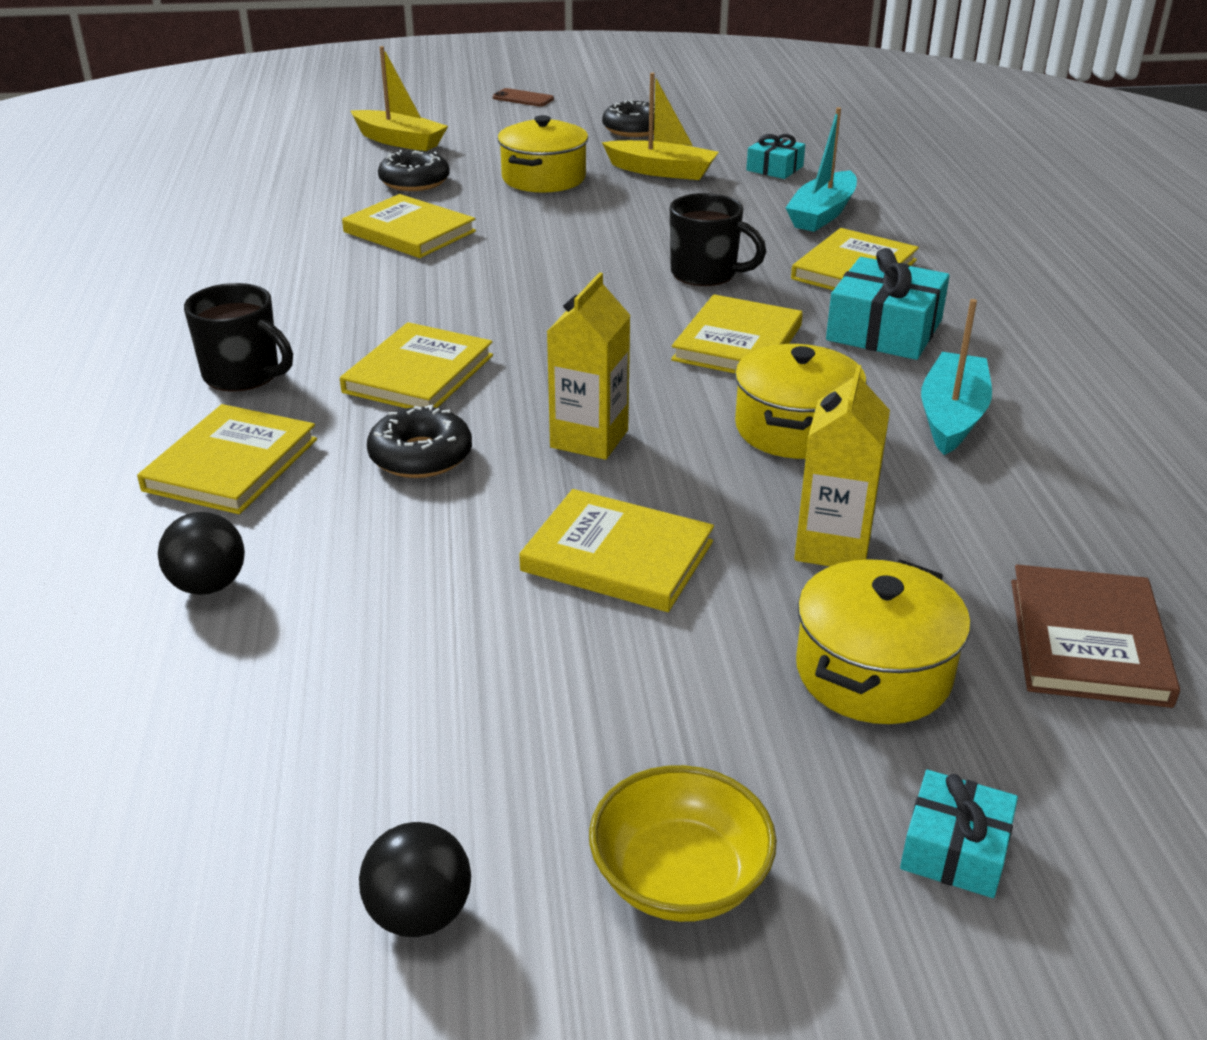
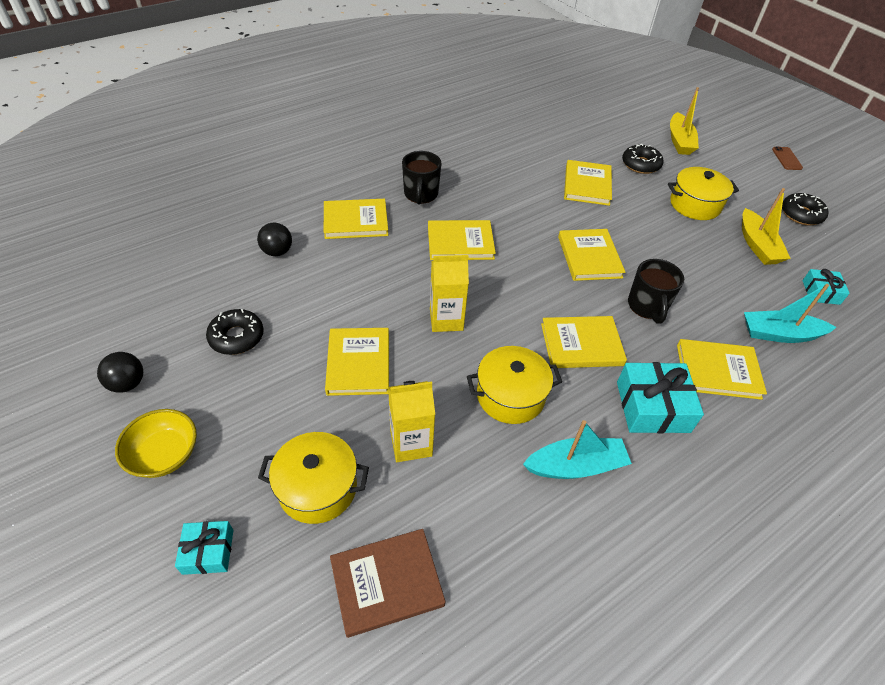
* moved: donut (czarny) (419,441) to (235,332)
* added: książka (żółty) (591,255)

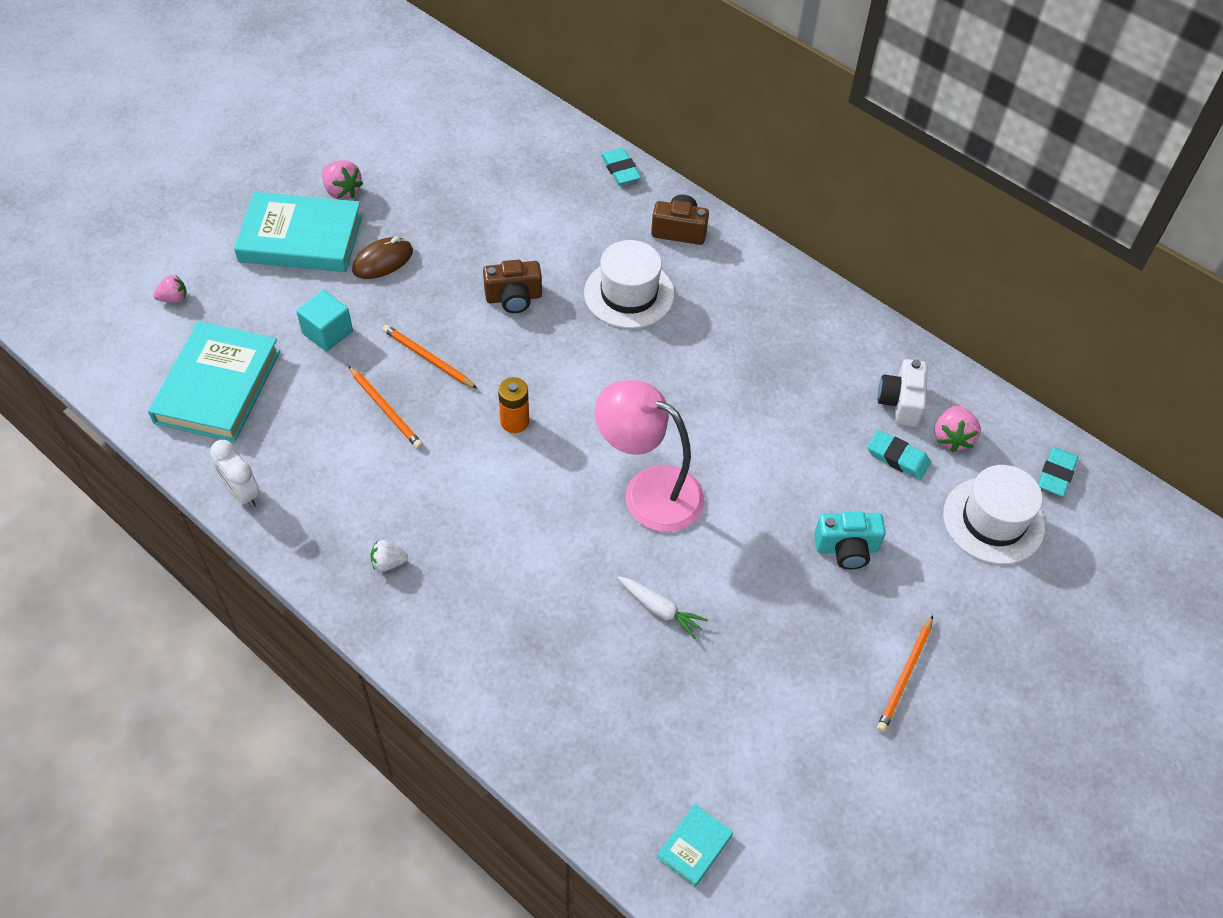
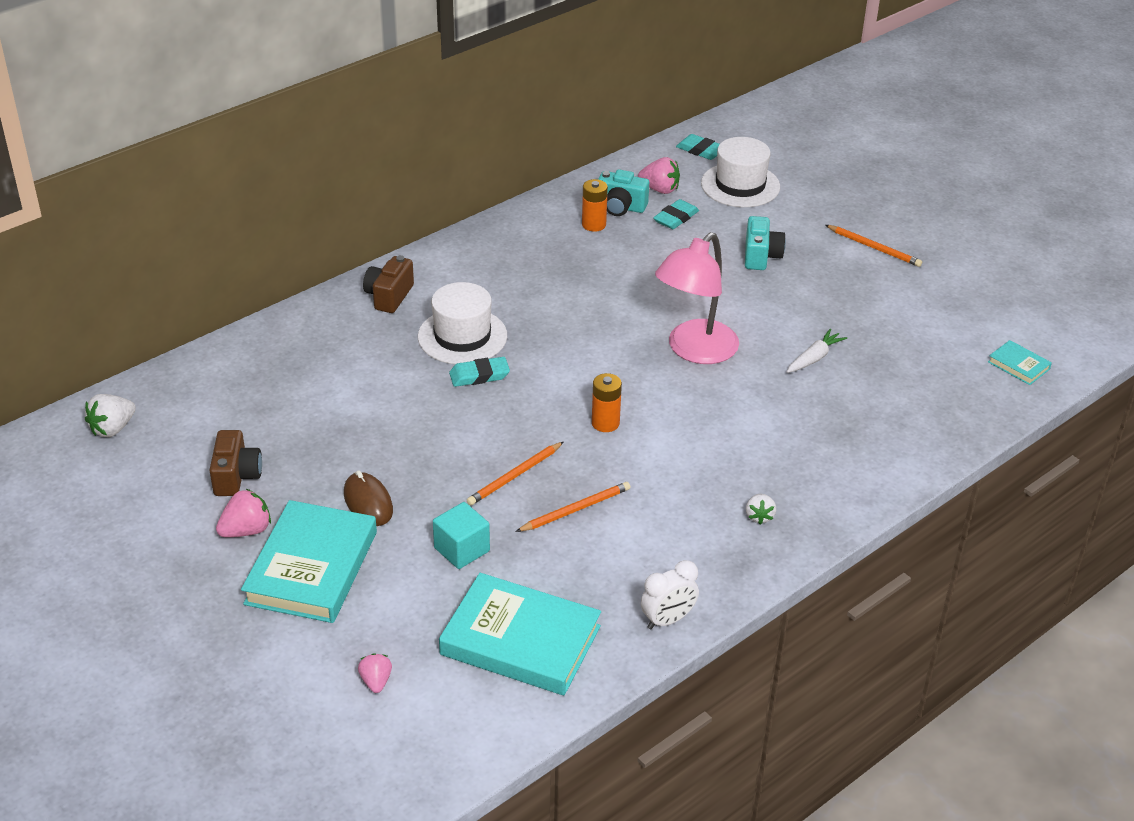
* moved: gumka do mazania (turkusowy) (621,166) to (479,372)
* moved: aparat fotograficzny (brązowy) (512,286) to (235,463)
* recoloured: aparat fotograficzny (biały) (902,393) to aparat fotograficzny (turkusowy) (623,192)
* added: bateria (pomarańczowy) (595,205)
* added: truskawka (biały) (110,415)

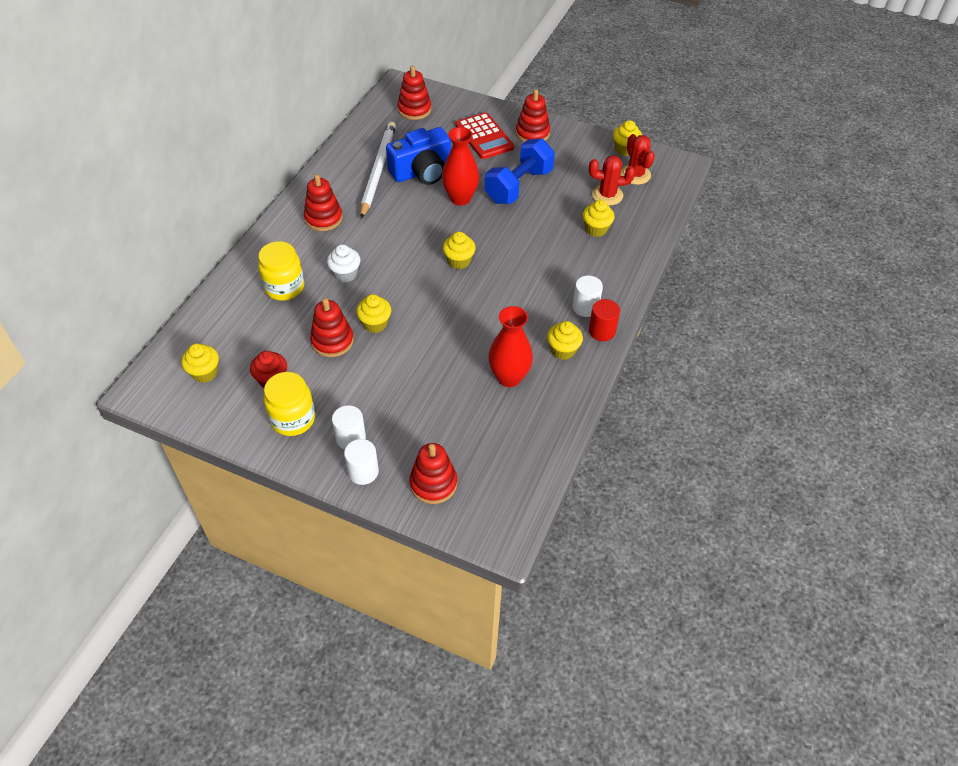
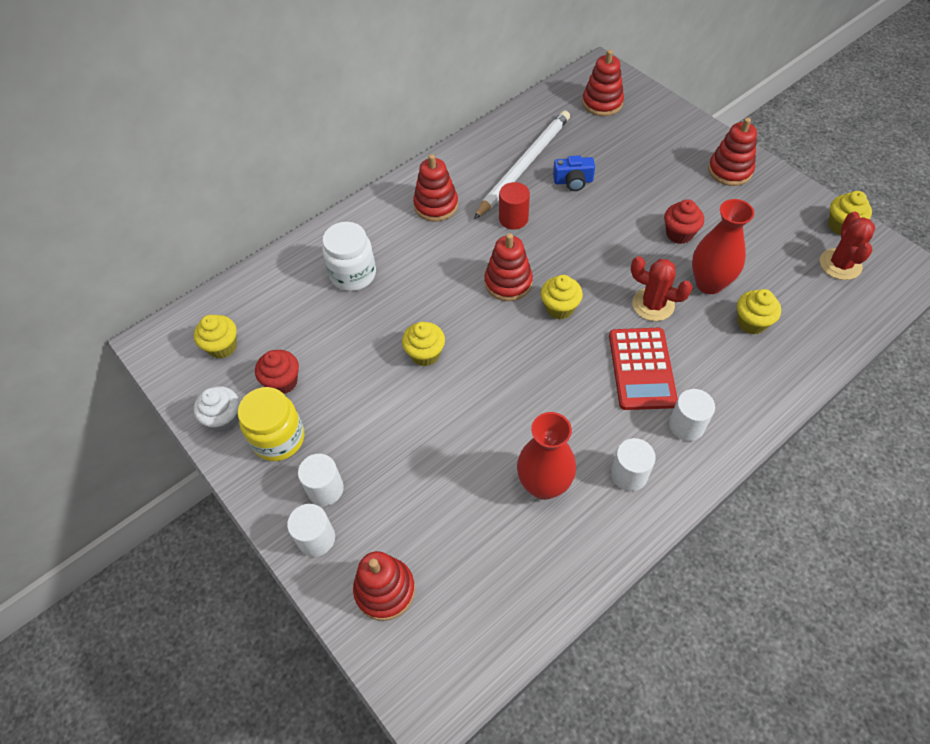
* moved: kalkulator (czerwony) (484,135) to (643,369)
* resized: aparat fotograficzny (niebieski) (418,156) = (574,173) x0.52
* moved: wazon (czerwony) (460,166) to (723,246)
* replaced: hantel (niebieski) (520,171) to muffinka (czerwony) (684,221)
* moved: kaktus (czerwony) (612,180) to (662,288)
* recoloured: słoik (żółty) (281,271) to słoik (biały) (349,256)
* moved: muffinka (biały) (343,263) to (216,409)
* moved: zabawka nakładanka (czerwony) (332,327) to (508,267)
* moved: walec (czerwony) (604,320) to (514,206)
* replaced: muffinka (żółty) (565,340) to walec (biały) (633,464)

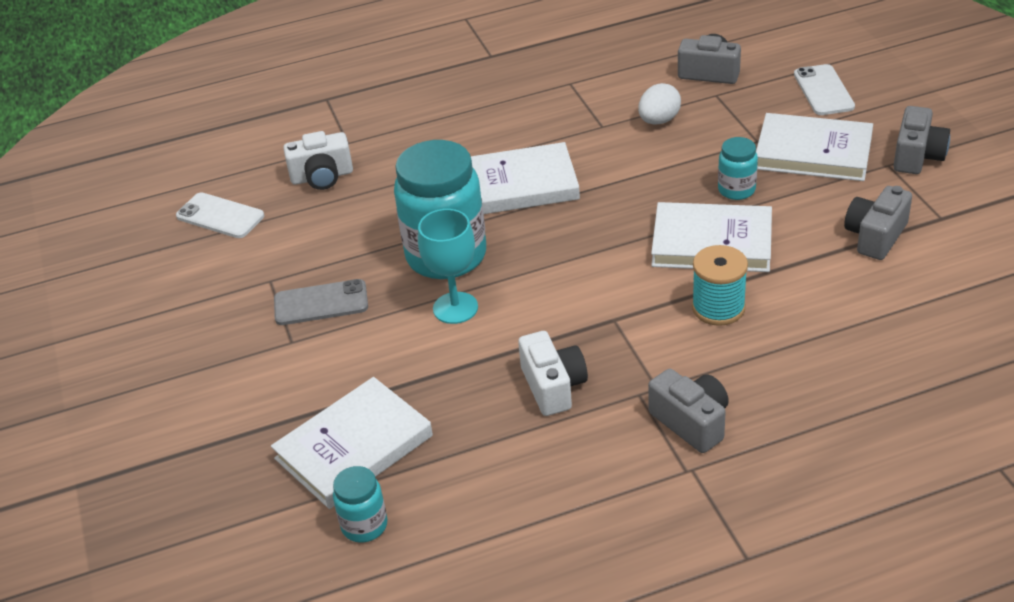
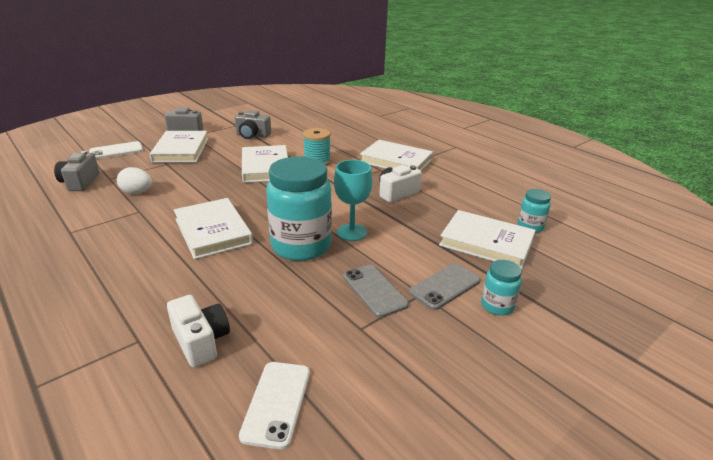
* moved: słoik (turkusowy) (738,168) to (501,288)
* replaced: aparat fotograficzny (szary) (688,411) to książka (biały) (396,155)
* added: telefon (szary) (445,286)

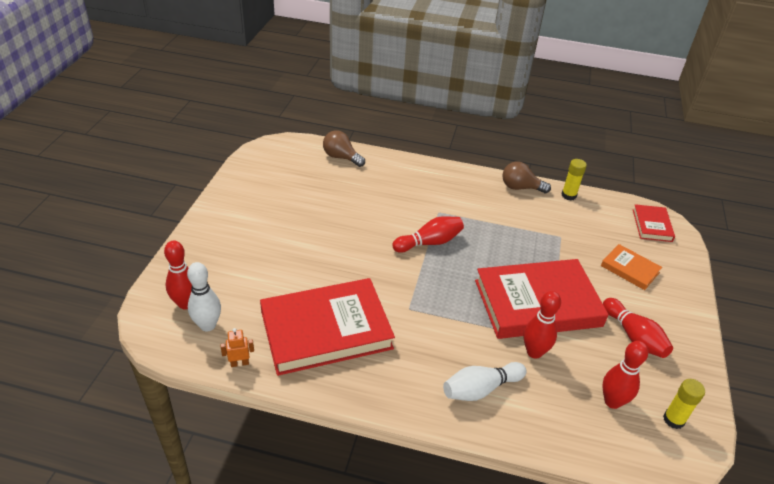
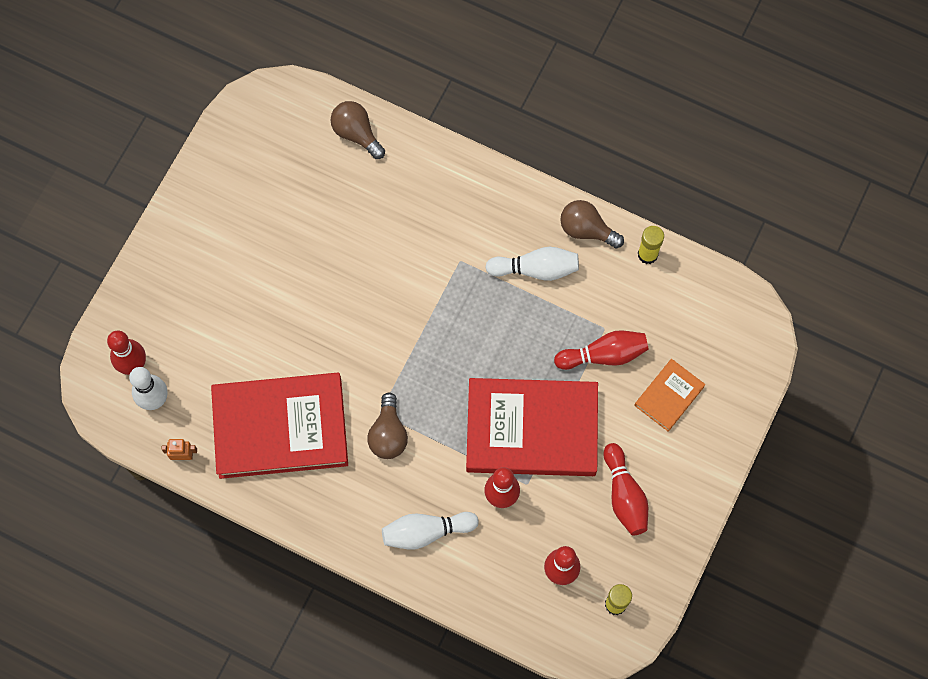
* removed: książka (czerwony) (654,223)
* moved: kręgiel (czerwony) (428,234) to (601,350)
* turned: książka (pomarańczowy) (631,267) = (670,395) 75 degrees clockwise
* added: kręgiel (biały) (532,264)
* added: żarówka (brązowy) (387,426)

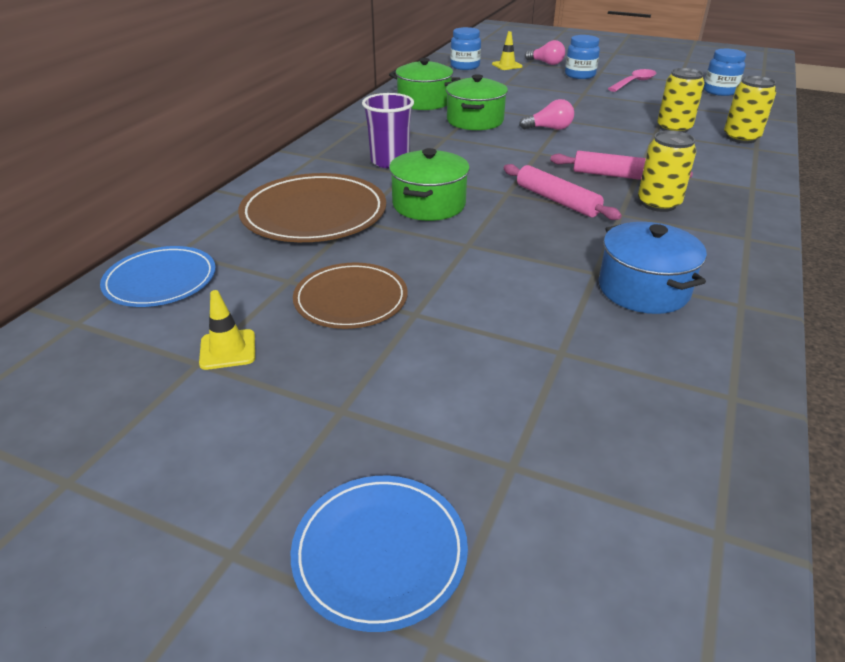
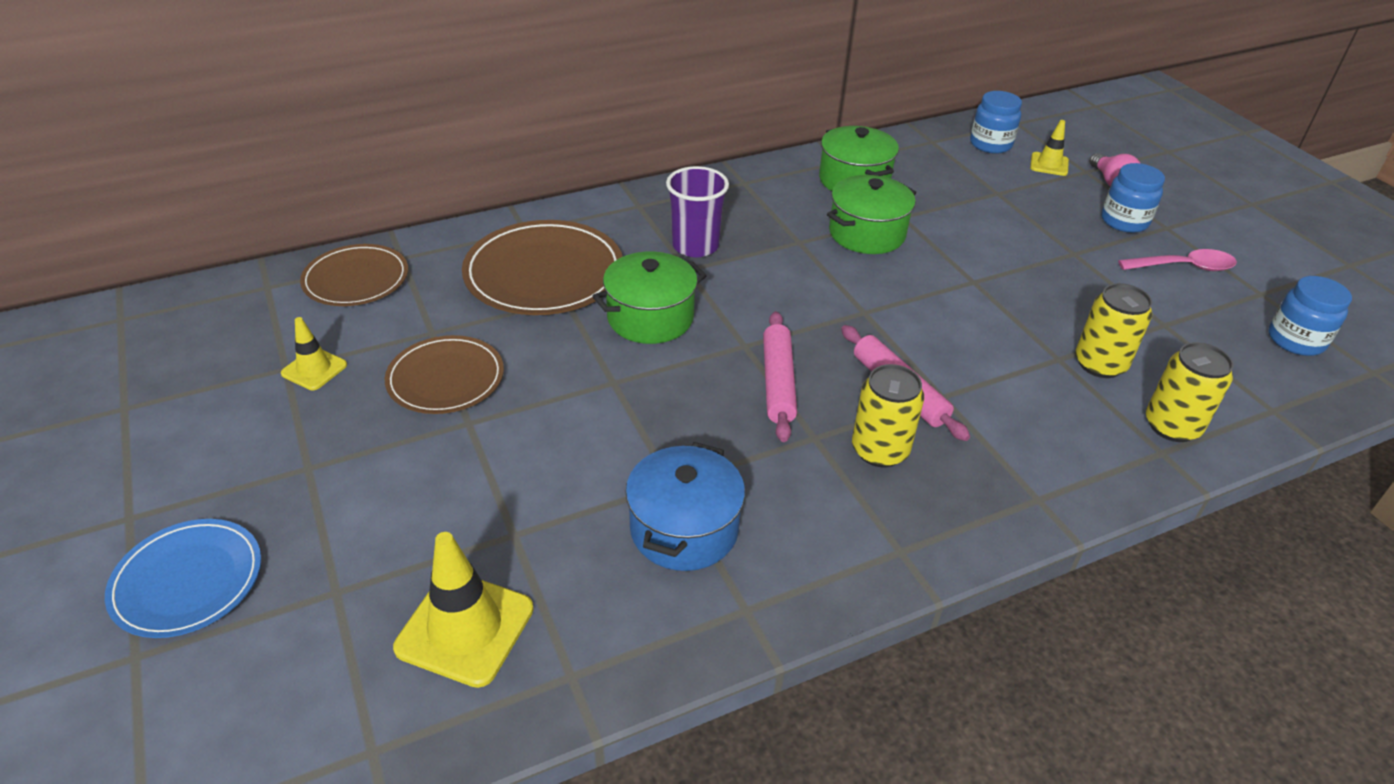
* removed: żarówka (różowy) (546,114)
* recoloured: talerz (niebieski) (158,276) to talerz (brązowy) (354,275)
* added: pachołek (żółty) (463,610)

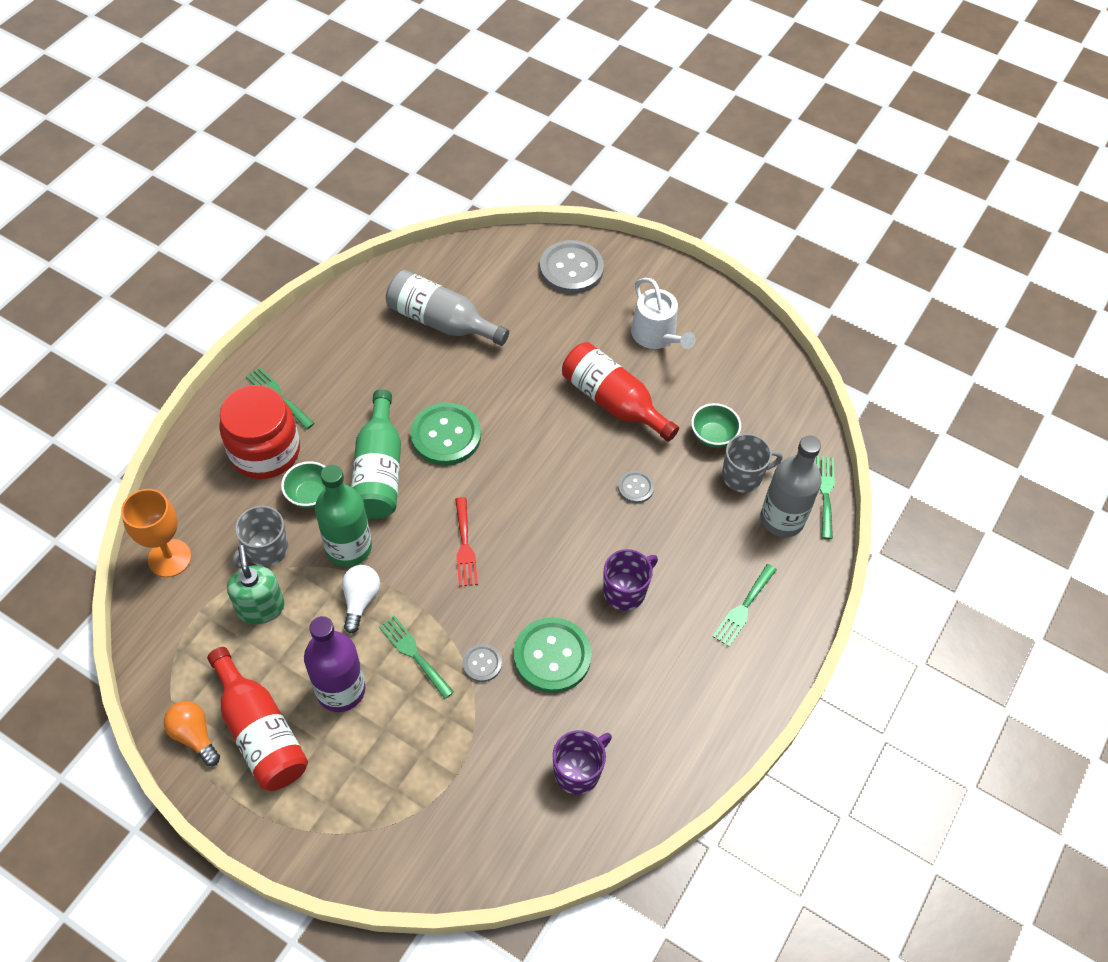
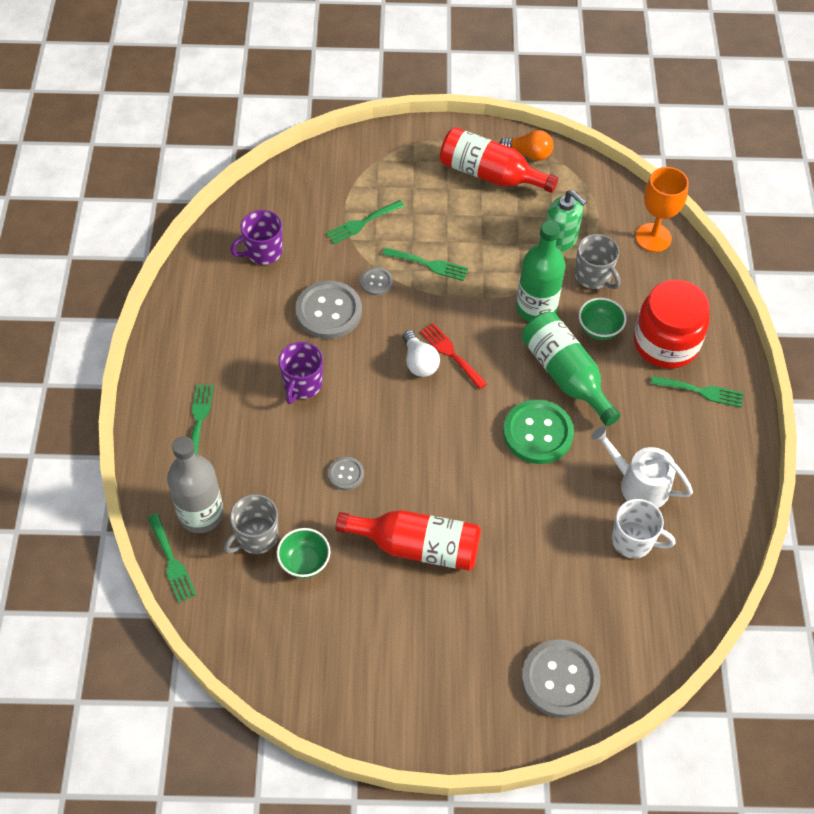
* replaced: butelka (szary) (447,308) to kubek (biały) (643,528)
* moved: konewka (biały) (663,313) to (642,467)
* turned: kubek (szary) (260,537) = (598,261) 135 degrees clockwise
* moved: żarówka (biały) (361,599) to (421,353)
* removed: butelka (fioletowy) (334,664)
* recoloured: guzik (zielony) (553,655) to guzik (szary) (328,310)
* turned: kubek (fioletowy) (582,762) = (256,237) 45 degrees clockwise
* added: widelec (zielony) (365,222)

